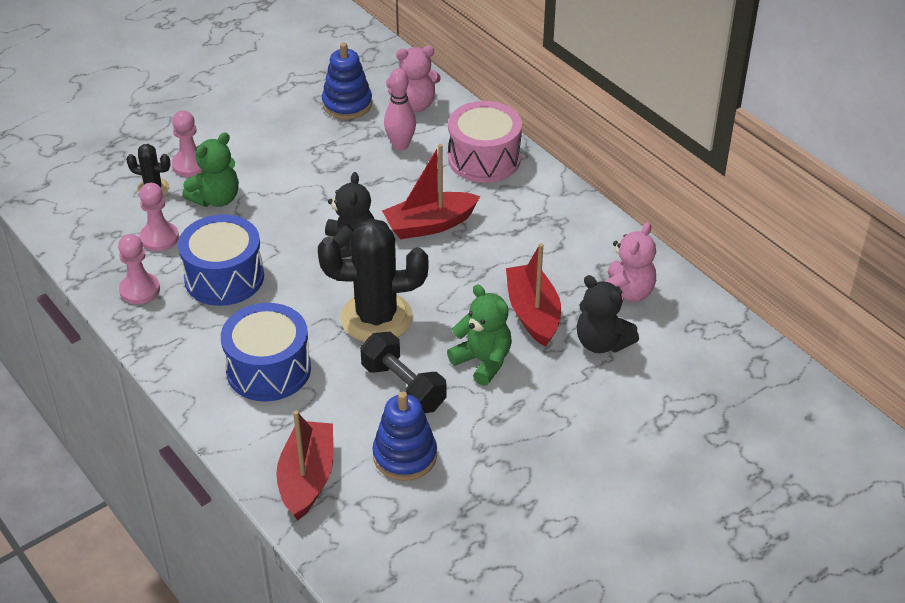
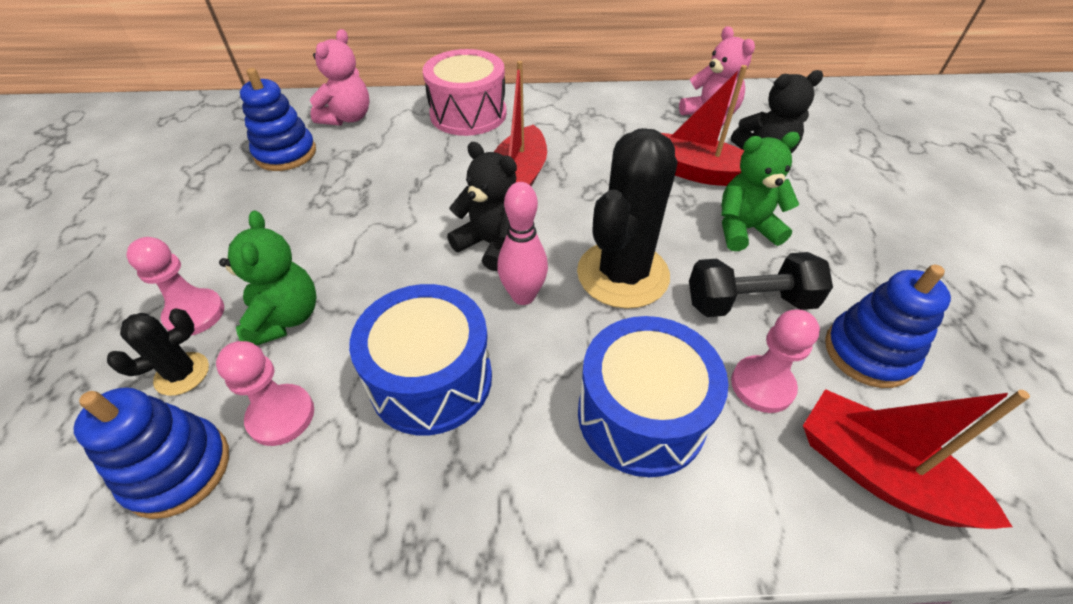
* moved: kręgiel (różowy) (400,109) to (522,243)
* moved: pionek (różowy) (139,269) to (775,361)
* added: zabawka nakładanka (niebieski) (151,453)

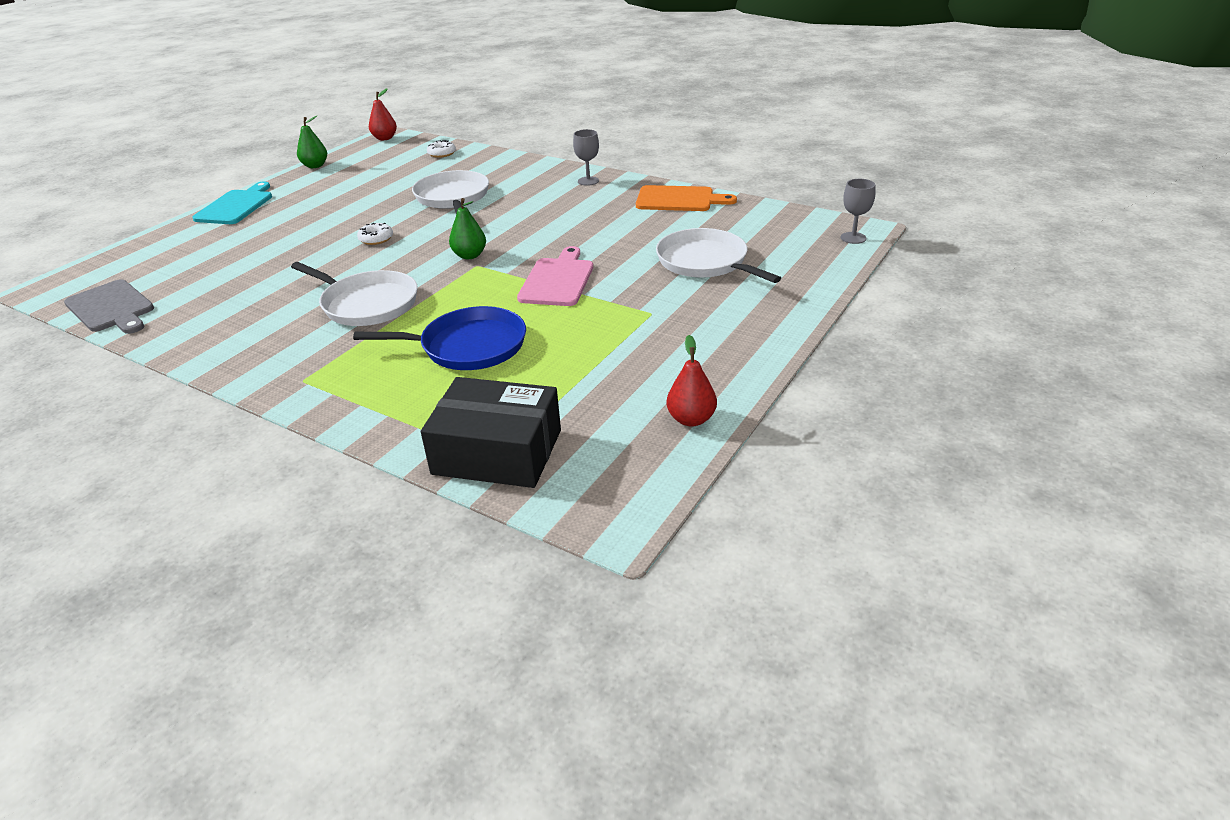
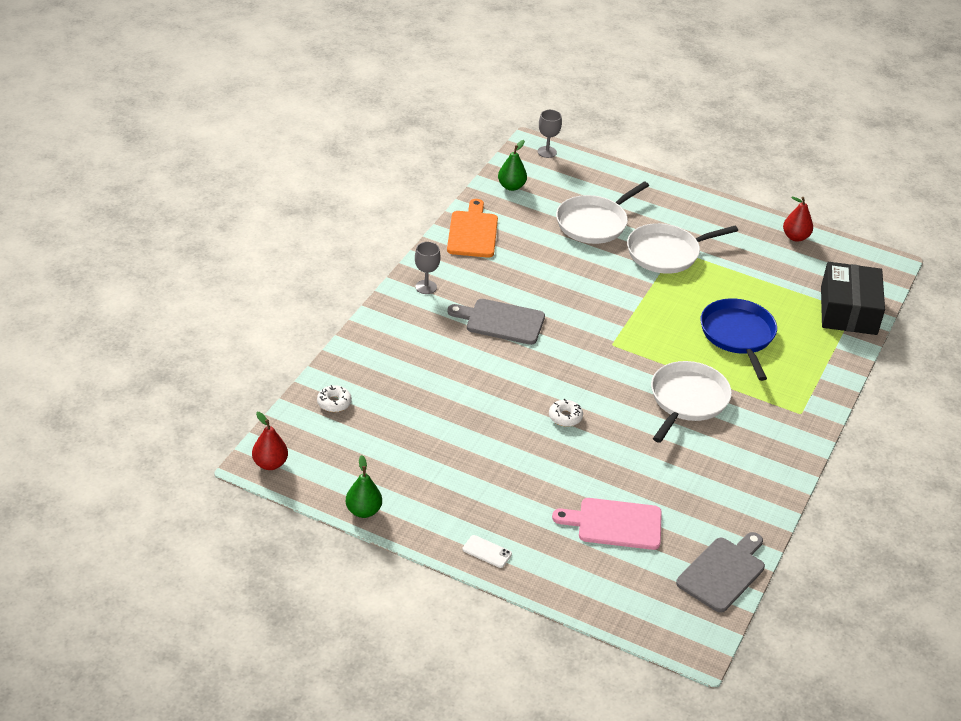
* moved: patelnia (biały) (450,192) to (682,248)
* replaced: deska do krojenia (turkusowy) (232,202) to telefon (biały) (487,551)
* moved: gruszka (zielony) (467,228) to (512,165)
* moved: deska do krojenia (różowy) (555,276) to (607,524)
* added: deska do krojenia (szary) (496,322)

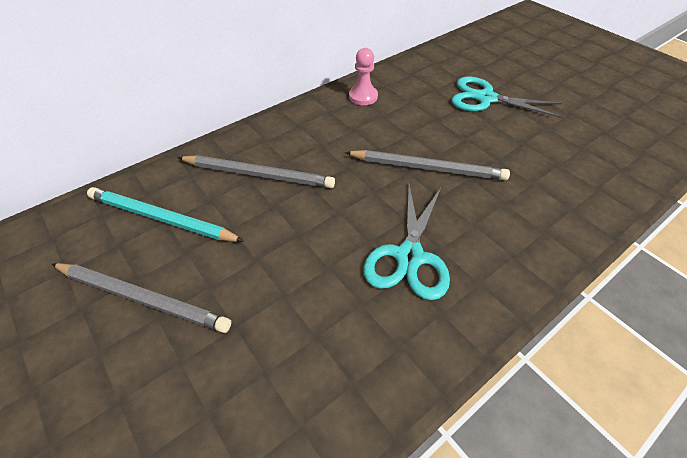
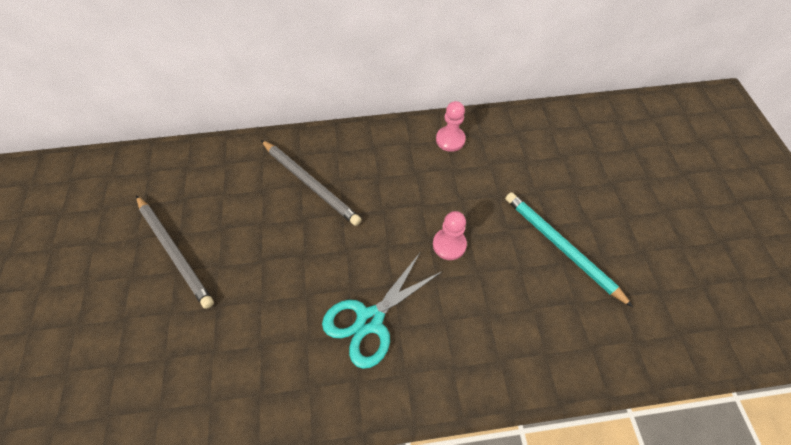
* removed: nożyczki (turkusowy) (506,97)
* replaced: ołówek (szary) (427,165) to pionek (różowy) (450,235)
* moved: ołówek (turkusowy) (165,214) to (569,249)

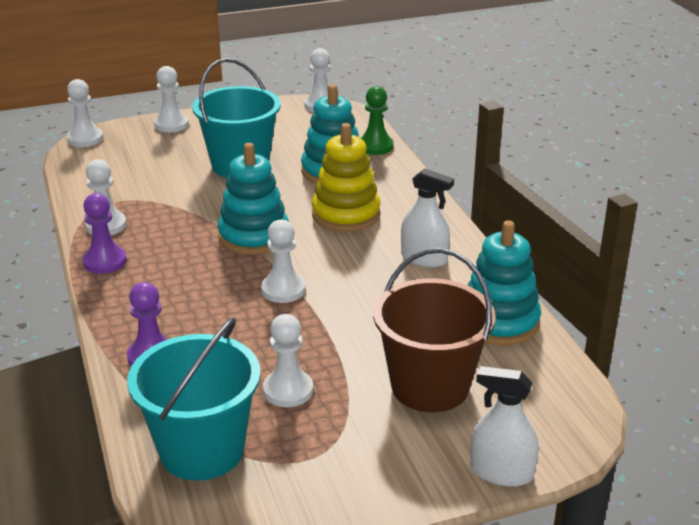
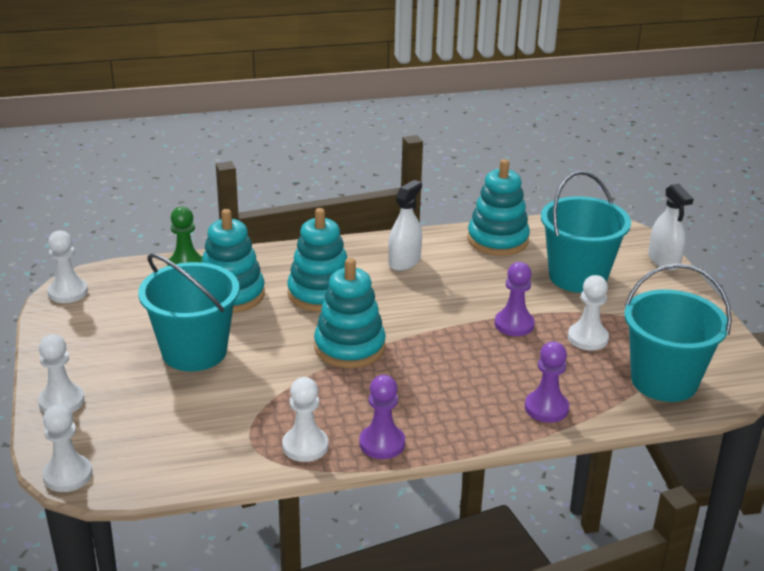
* recoloured: zabawka nakładanka (żółty) (346,177) to zabawka nakładanka (turkusowy) (317,260)
* removed: pionek (biały) (283,261)
* recoloured: wiadro (brązowy) (434,330) to wiadro (turkusowy) (586,232)
* turned: spryskiwacz (biały) (504,426) = (671,227) 45 degrees counterclockwise
* added: pionek (fioletowy) (515,299)

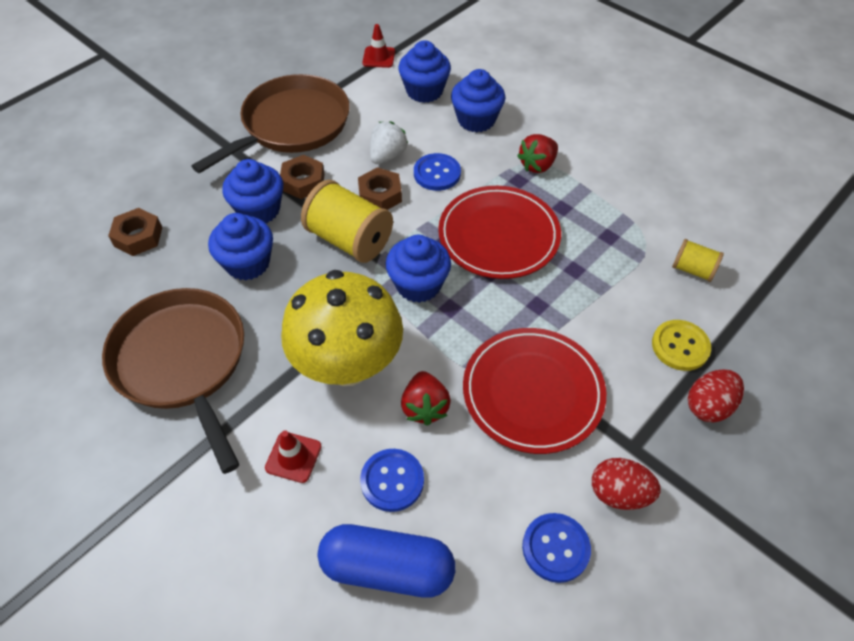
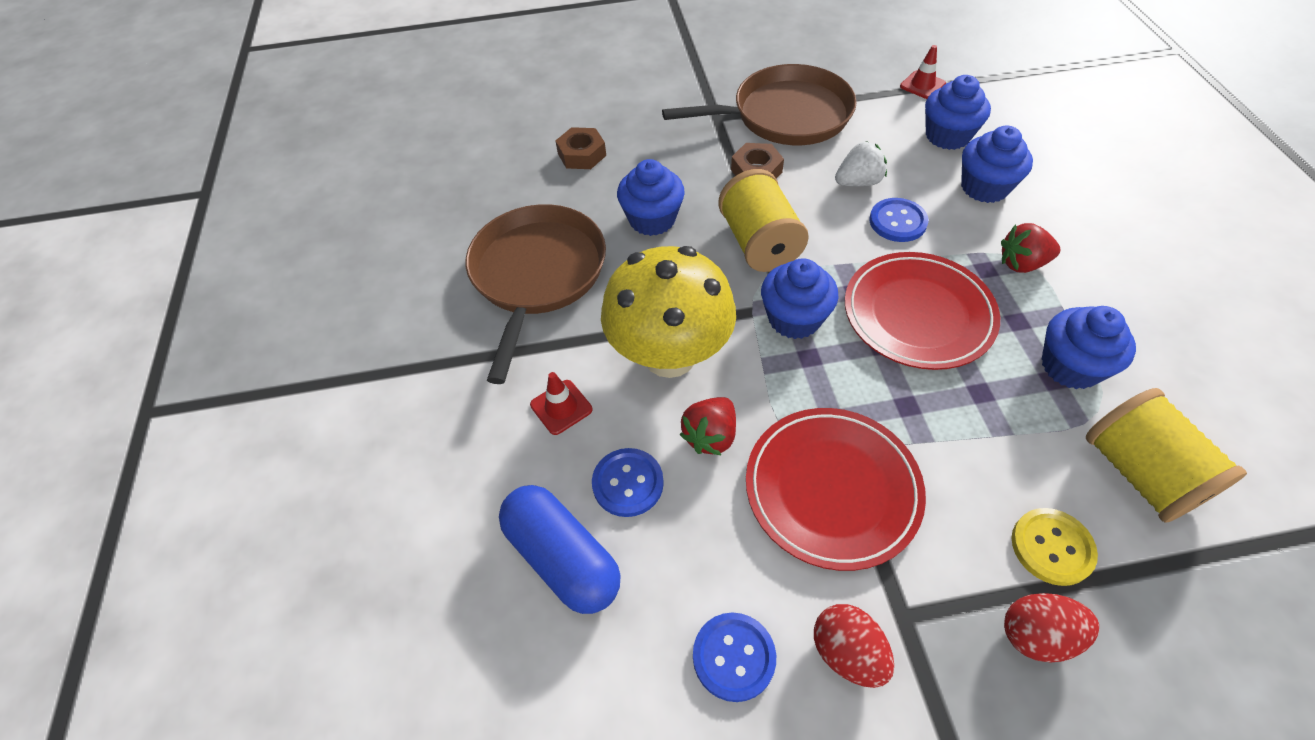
* moved: muffinka (niebieski) (252,191) to (1089,347)
* removed: nakrętka (brązowy) (380,188)
* resized: szpulka (żółty) (698,260) = (1166,455) x1.87

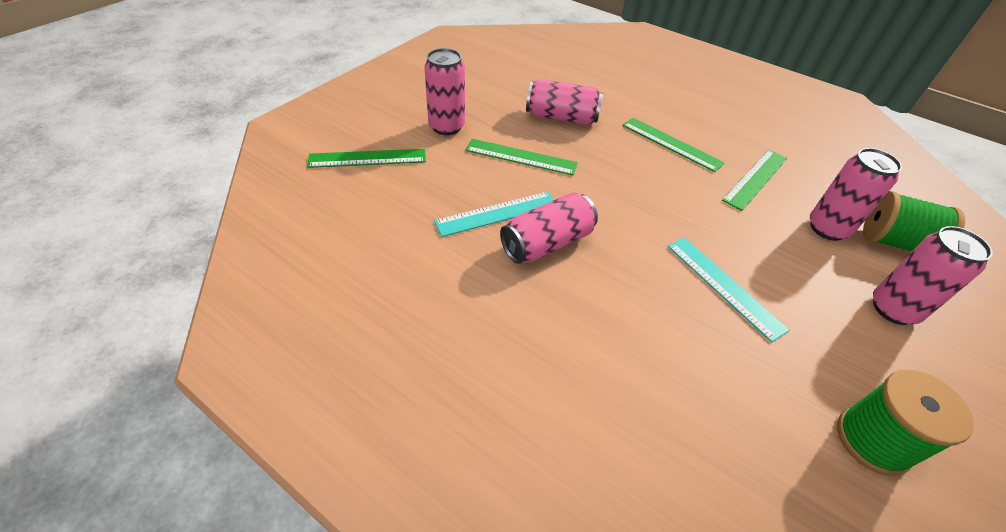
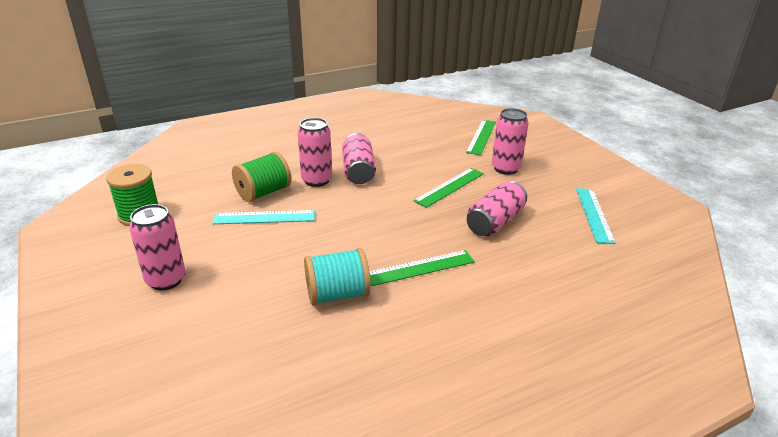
* moved: puszka (różowy) (856,194) to (315,152)
* replaced: linijka (zielony) (754,180) to szpulka (turkusowy) (337,277)
* moved: linijka (turkusowy) (494,214) to (596,216)
* moved: szpulka (zielony) (914,221) to (261,177)

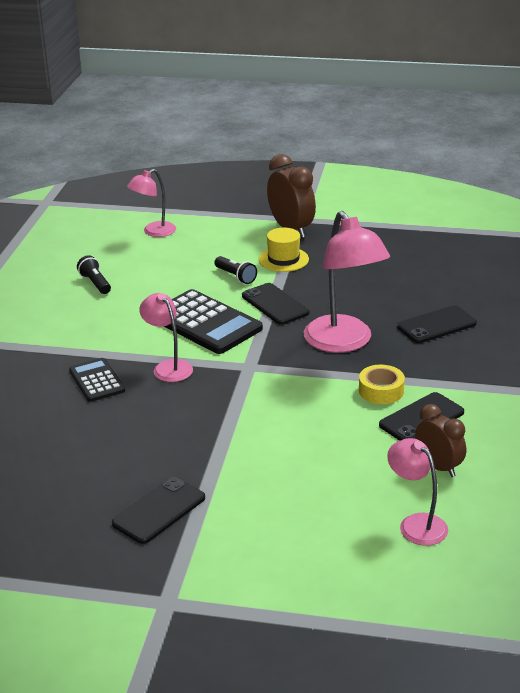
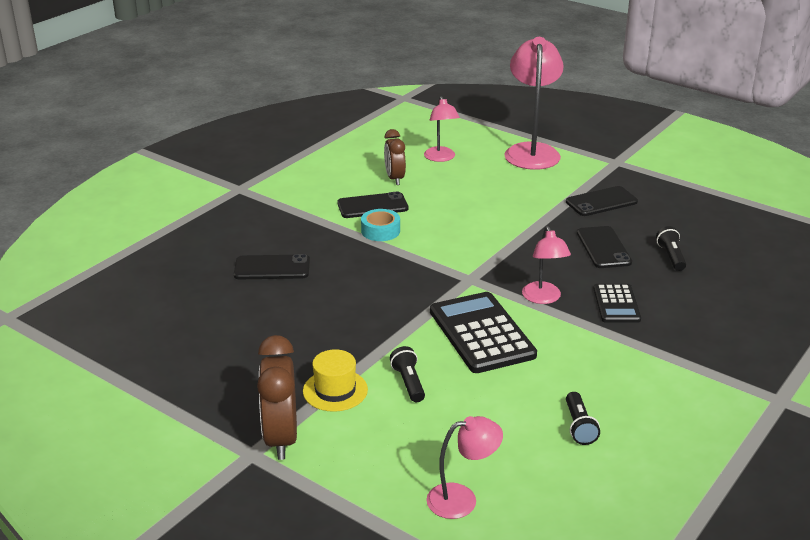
* moved: lampka (różowy) (347,282) to (534,103)
* moved: telefon (czarny) (275,304) to (604,247)
* recoloured: taśma klejąca (żółty) (382,384) to taśma klejąca (turkusowy) (380,225)
* added: latarka (czarny) (671,248)

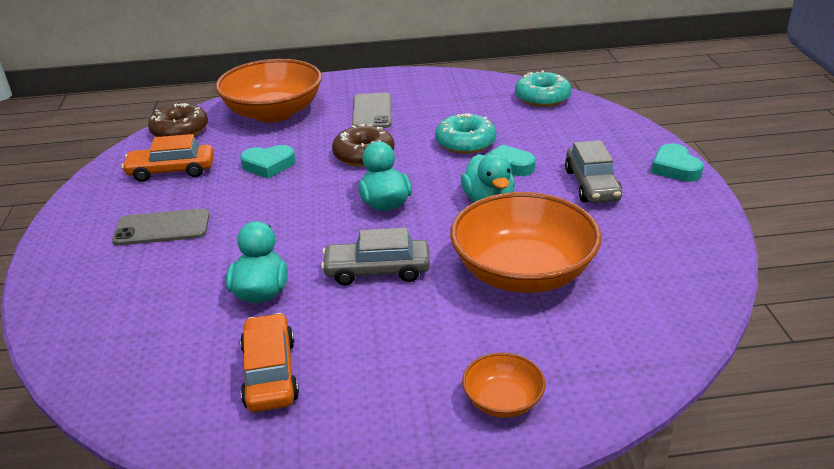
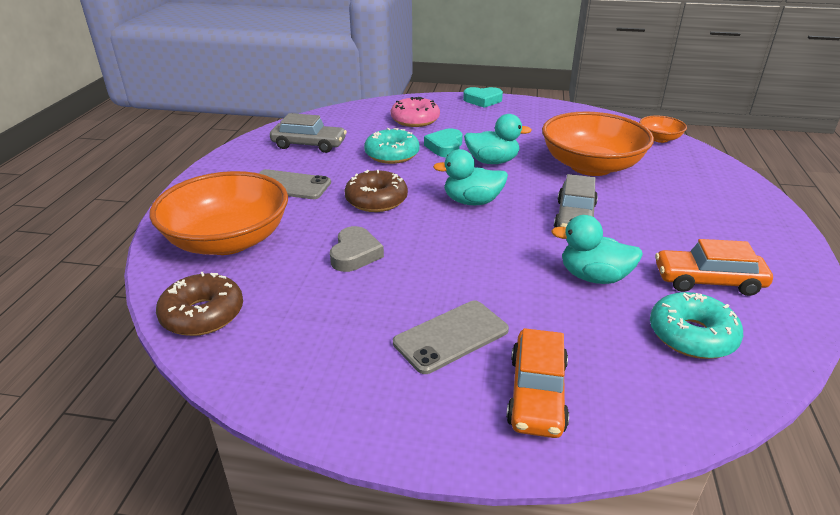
* moved: donut (turkusowy) (543,88) to (696,325)
* moved: samochód (pomarańczowy) (167,158) to (537,383)
* moved: samochód (szary) (593,171) to (308,133)
* recoloured: serce (turkusowy) (267,161) to serce (szary) (357,249)
* turned: telefon (szary) (160,227) = (451,337) 45 degrees clockwise
* moved: miska (pomarańczowy) (503,385) to (663,129)
* added: donut (różowy) (415,112)

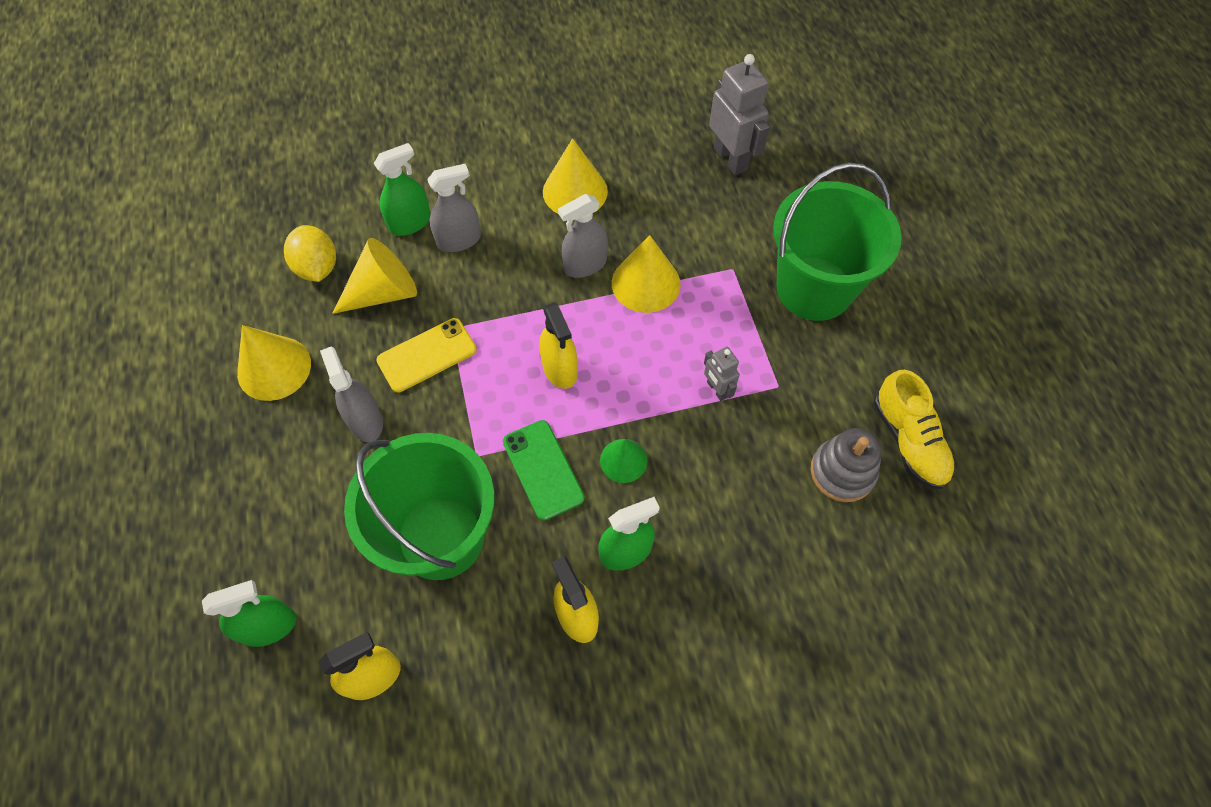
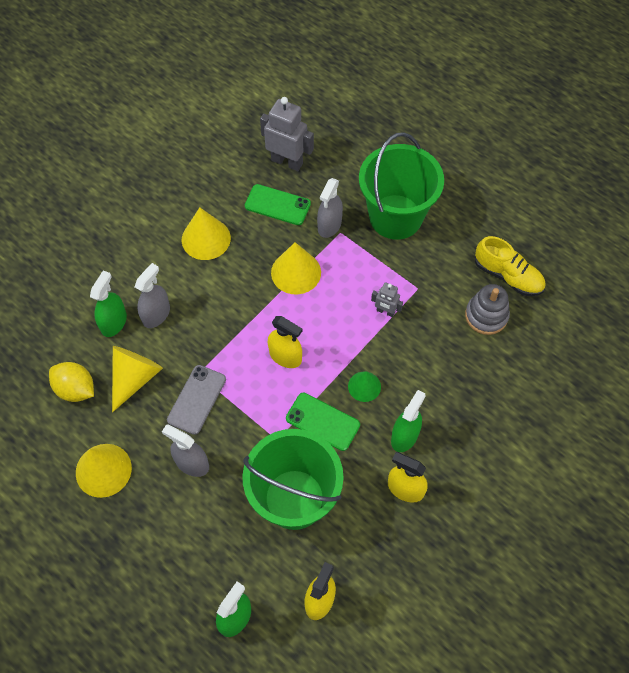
* moved: spryskiwacz (szary) (583,236) to (330,208)
* recoloured: telefon (żółty) (426,355) to telefon (szary) (196,400)
* added: telefon (zielony) (278,204)

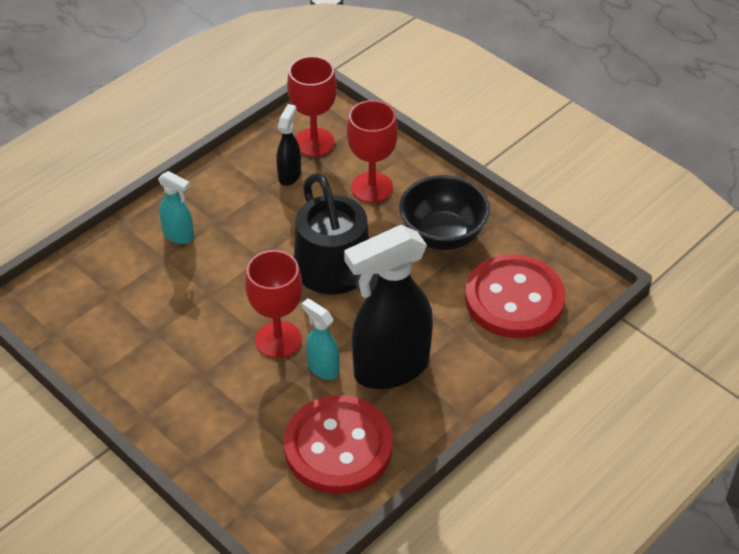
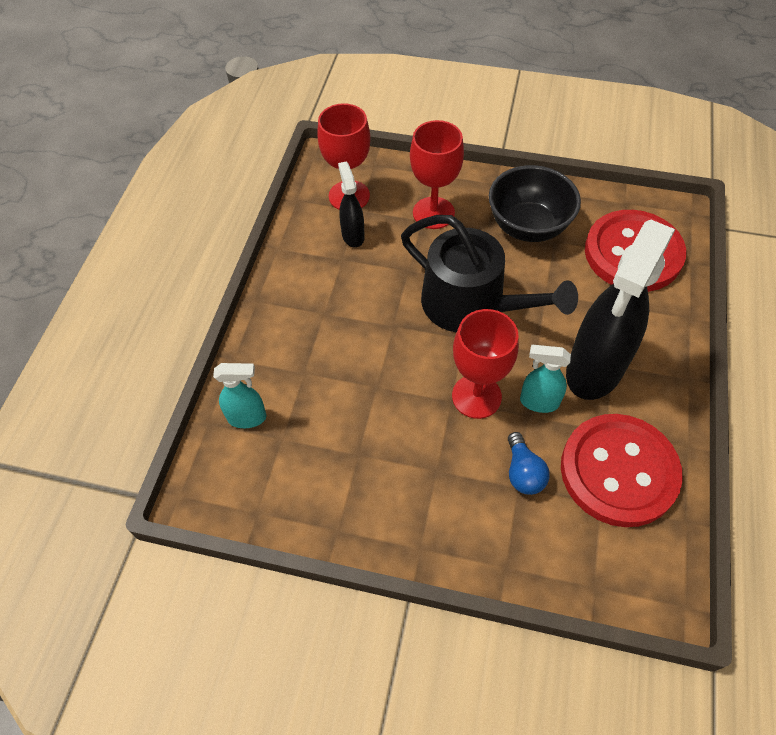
* moved: spryskiwacz (turkusowy) (176,207) to (239,395)
* added: żarówka (niebieski) (529,463)

